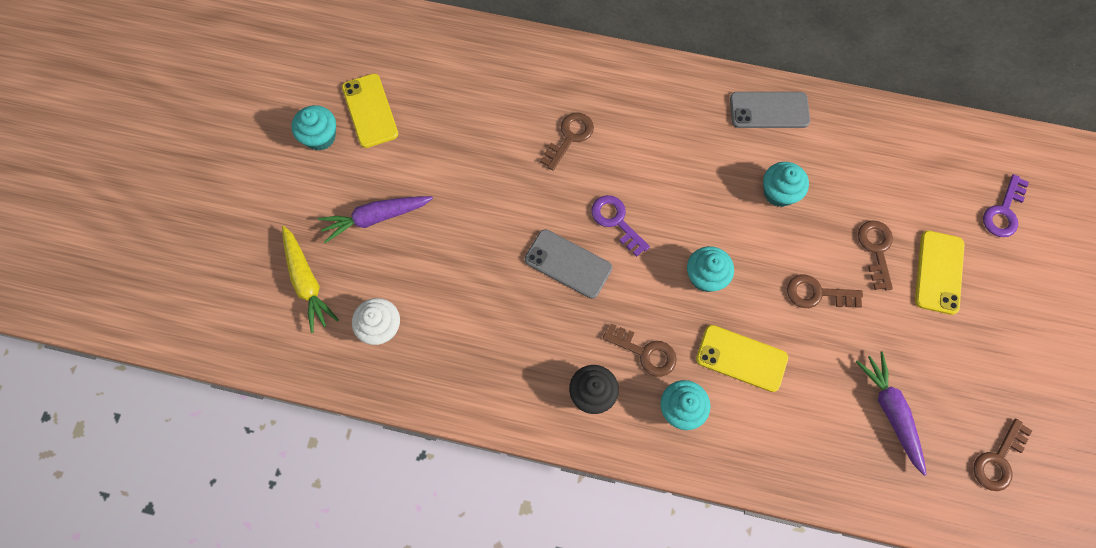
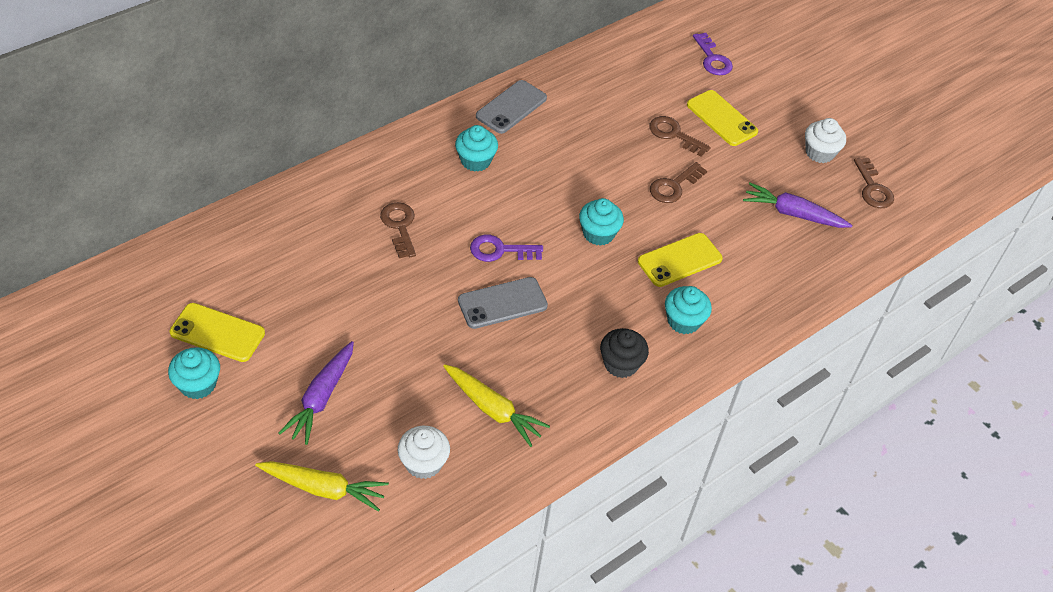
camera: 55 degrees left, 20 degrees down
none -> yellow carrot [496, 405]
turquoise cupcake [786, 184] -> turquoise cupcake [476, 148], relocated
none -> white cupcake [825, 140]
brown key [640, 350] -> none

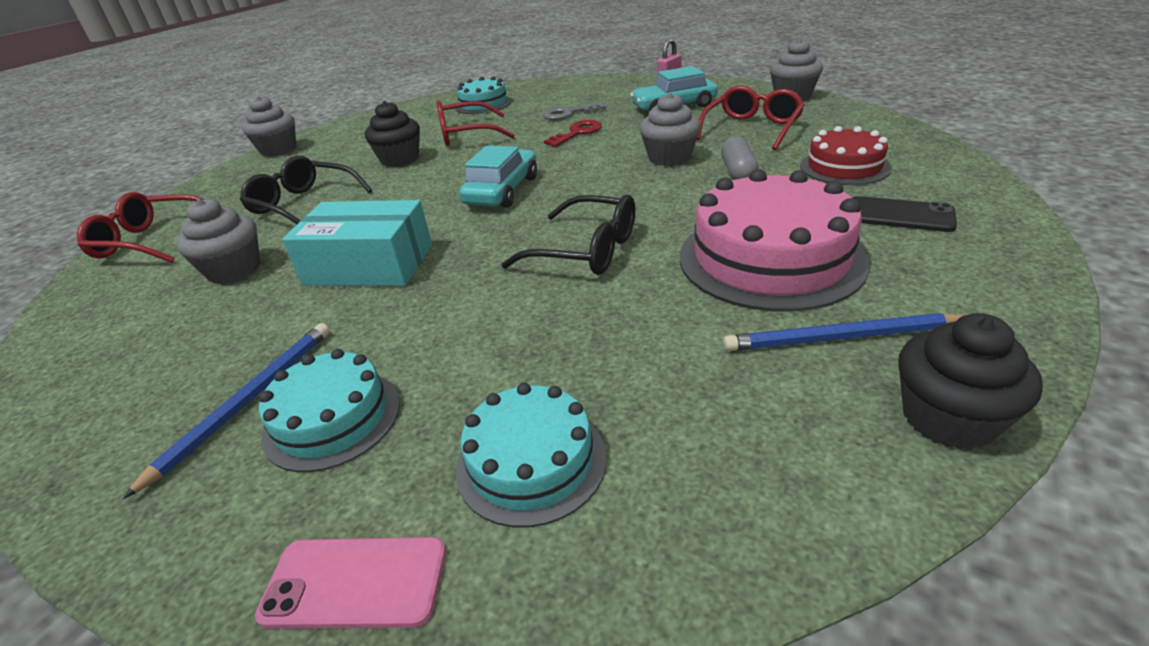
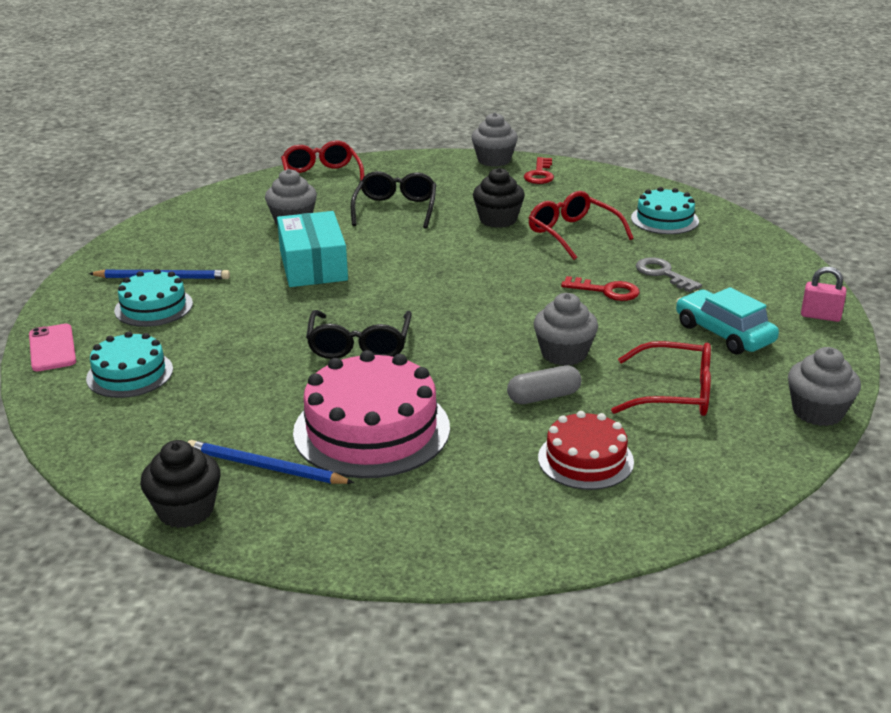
camera: 65 degrees right, 5 degrees down
blue pencil [844, 332] -> blue pencil [271, 462], 45 degrees counterclockwise
none -> red key [539, 170]
turquoise car [498, 177] -> none
black phone [905, 214] -> none

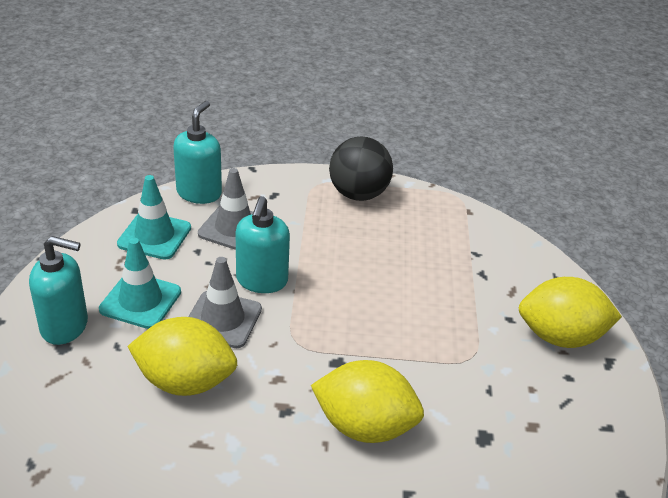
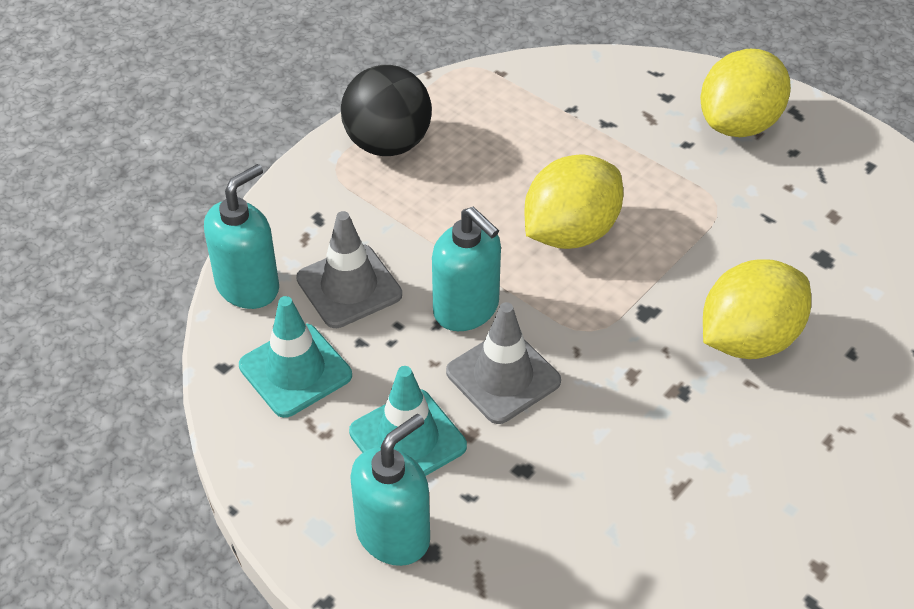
camera: 50 degrees left, 10 degrees up
turquoise soap dispenser [197, 152] -> turquoise soap dispenser [241, 236], 75 degrees clockwise
yellow lemon [182, 356] -> yellow lemon [573, 201], relocated

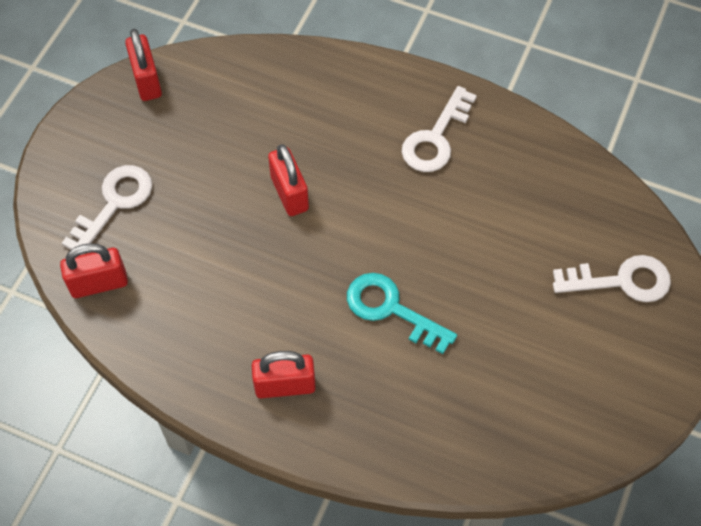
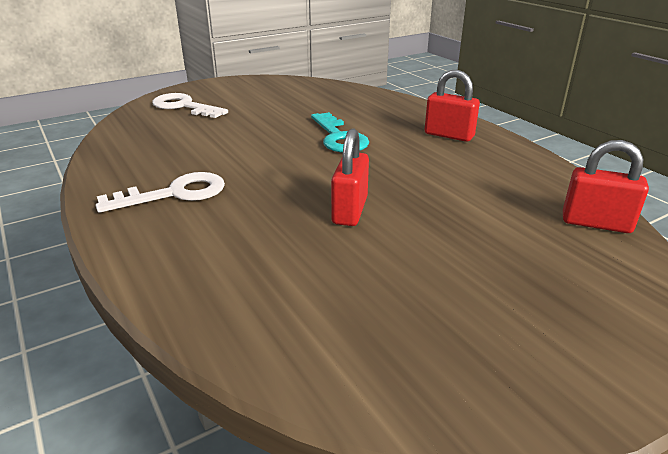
camera: 145 degrees left, 30 degrees down
white key [107, 210] -> none
red padlock [143, 65] -> none

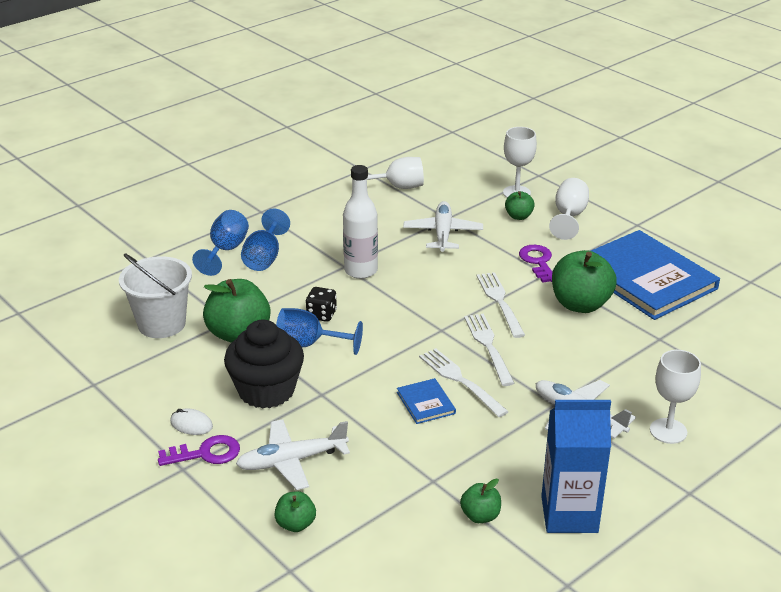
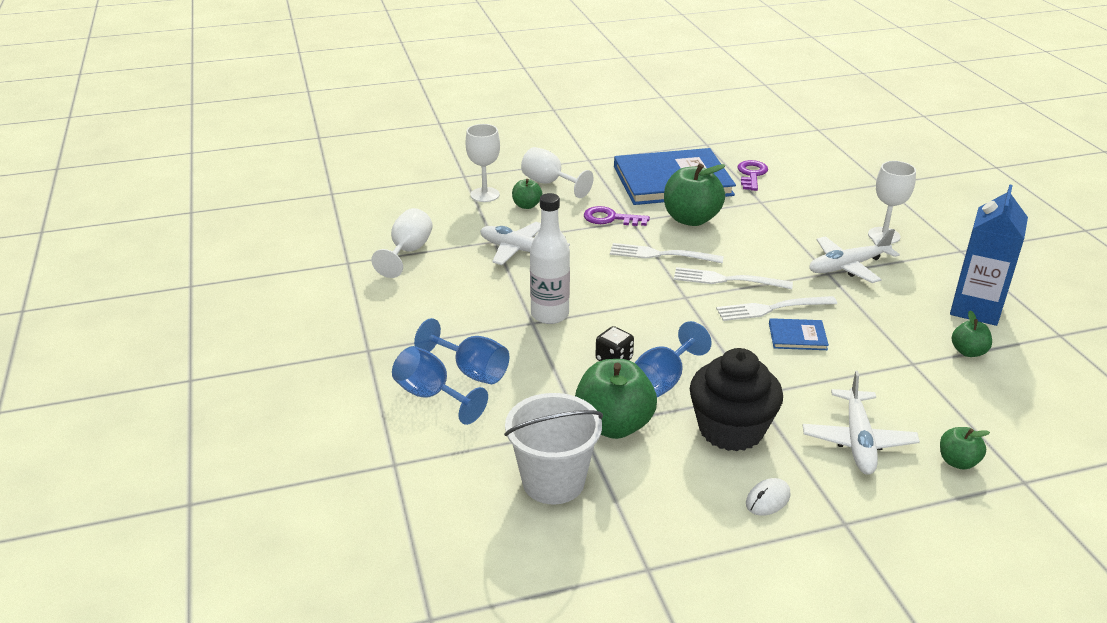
camera: 65 degrees left, 0 degrees up
purple key [199, 450] -> purple key [753, 175], relocated

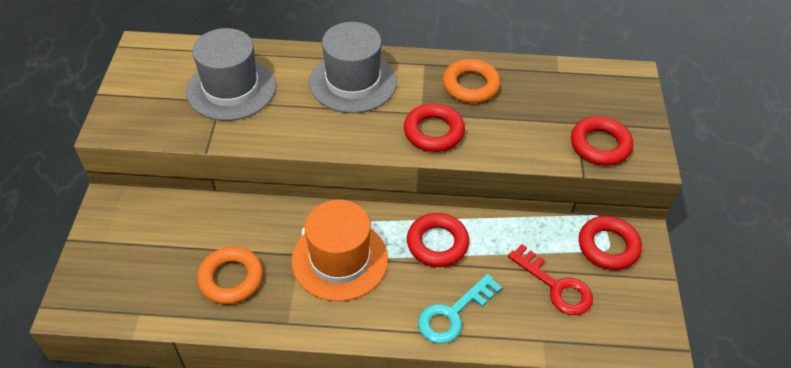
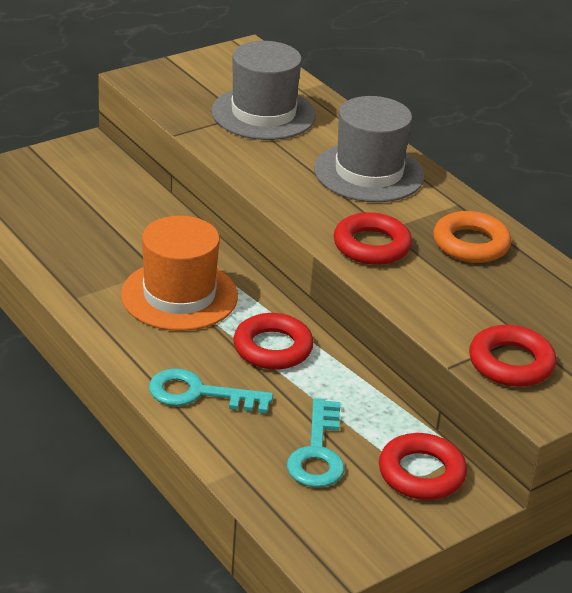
camera: 50 degrees right, 15 degrees down
red key [550, 279] -> turquoise key [315, 442]
orange ring [230, 275] -> none

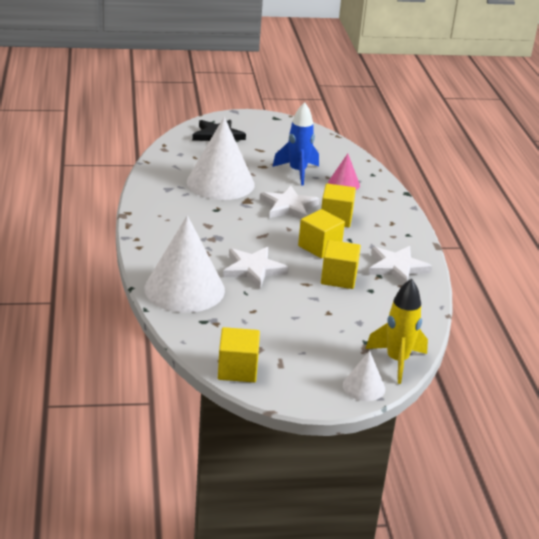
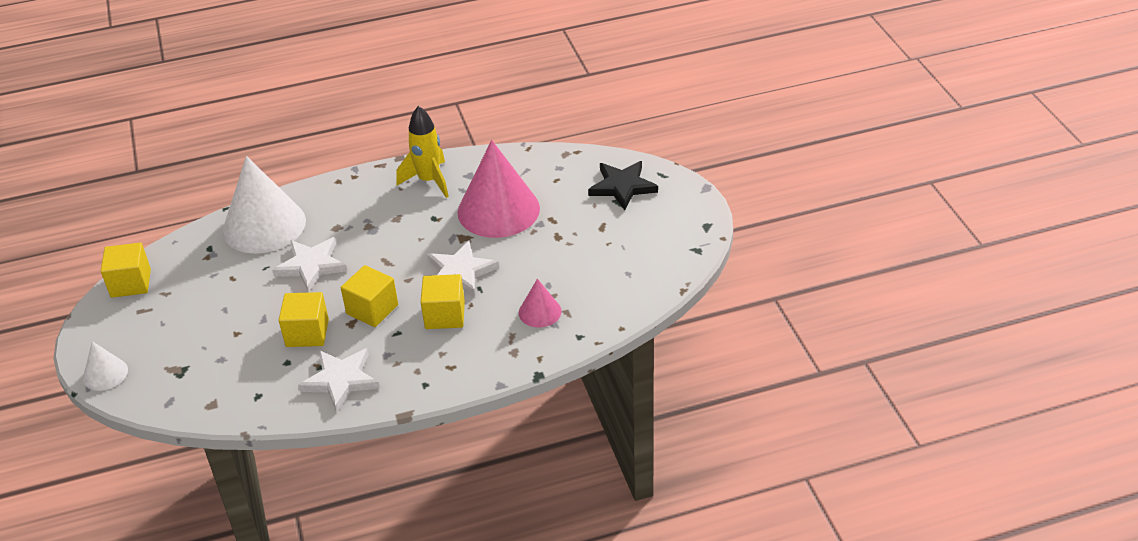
camera: 85 degrees right, 10 degrees up
yellow rocket [396, 331] -> yellow rocket [422, 152], relocated
white cone [221, 158] -> pink cone [498, 189]
blue rocket [295, 144] -> none

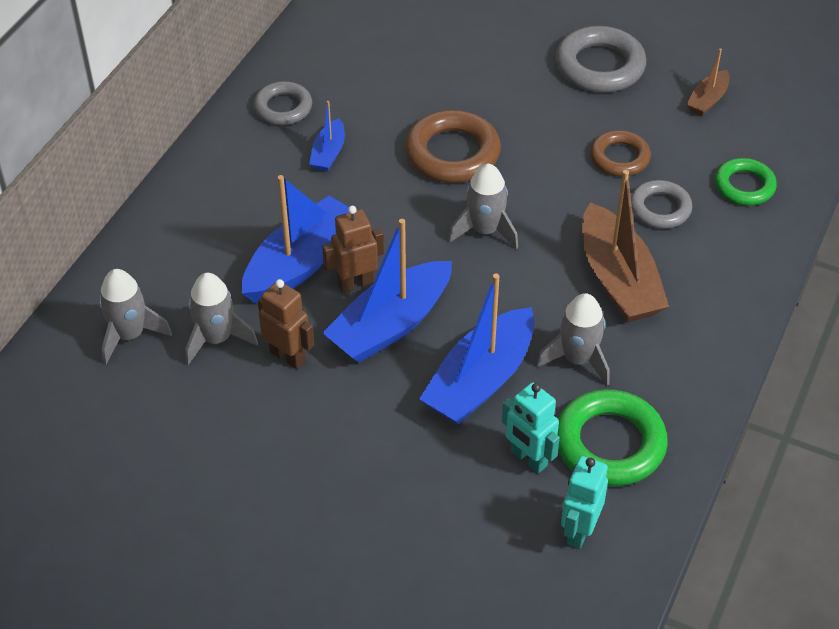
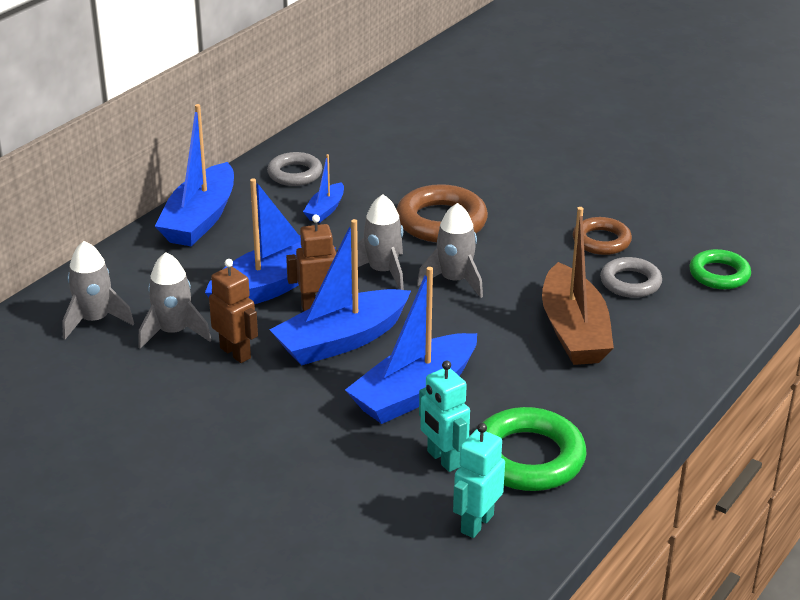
camera: 10 degrees right, 15 degrees down
none -> blue boat [194, 175]
grey rocket [573, 339] -> grey rocket [377, 242], relocated
grey ring [600, 59] -> none
brown boat [707, 82] -> none

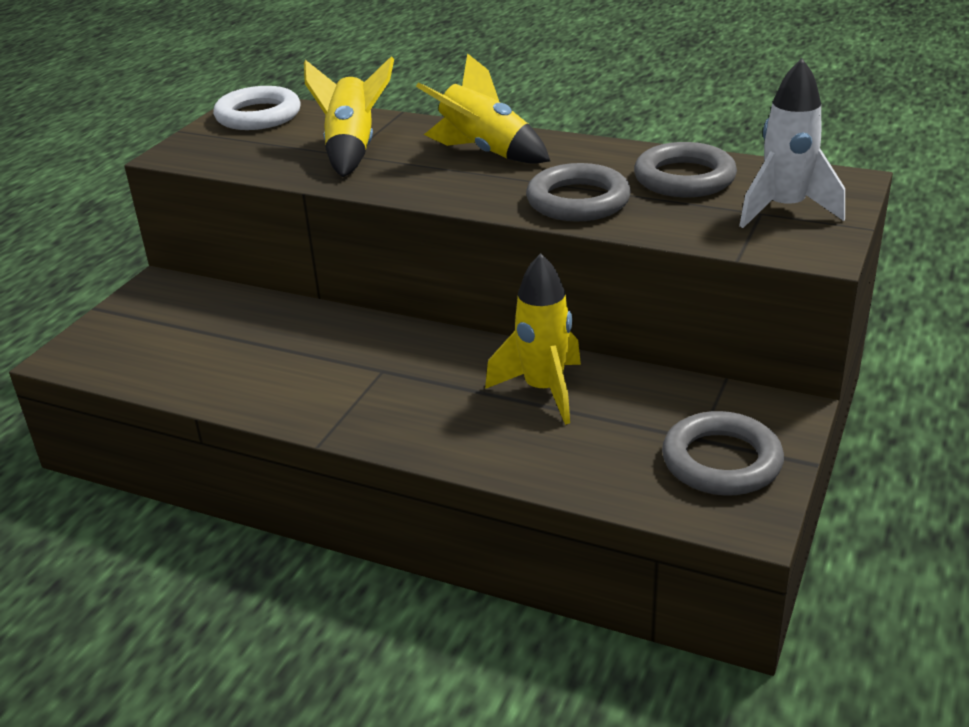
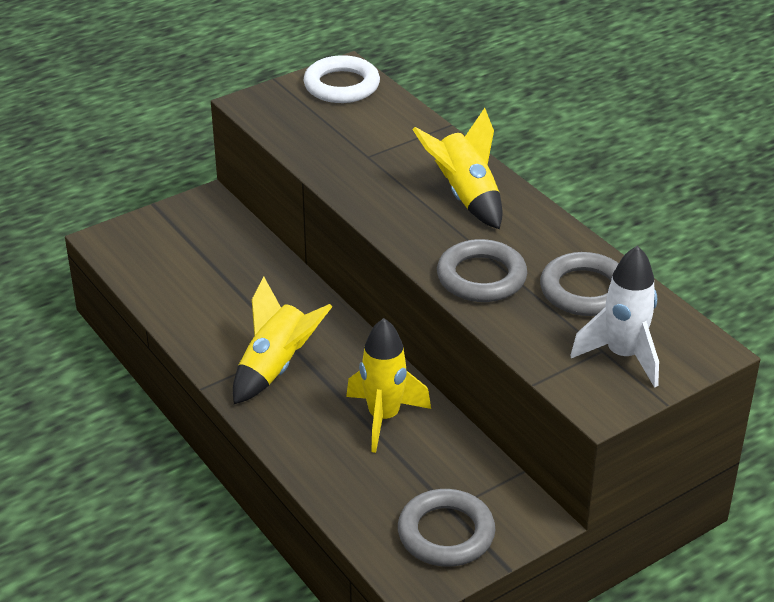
camera: 30 degrees right, 5 degrees up
yellow rocket [349, 116] -> yellow rocket [282, 340], relocated

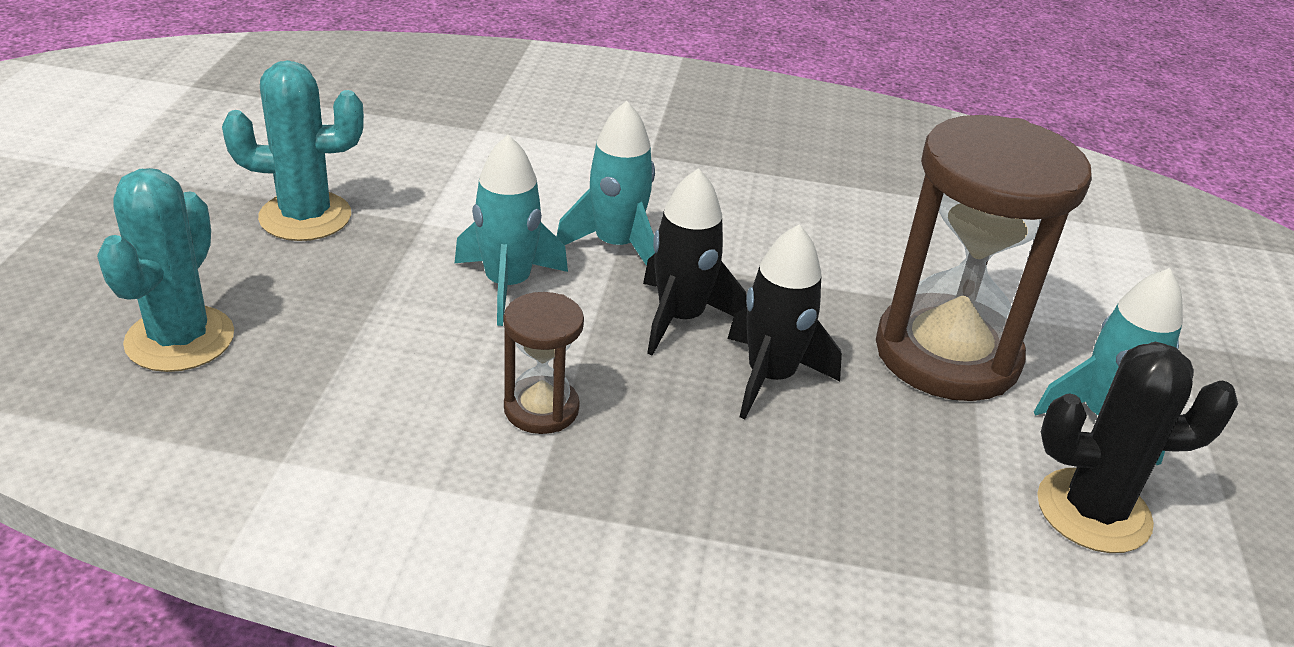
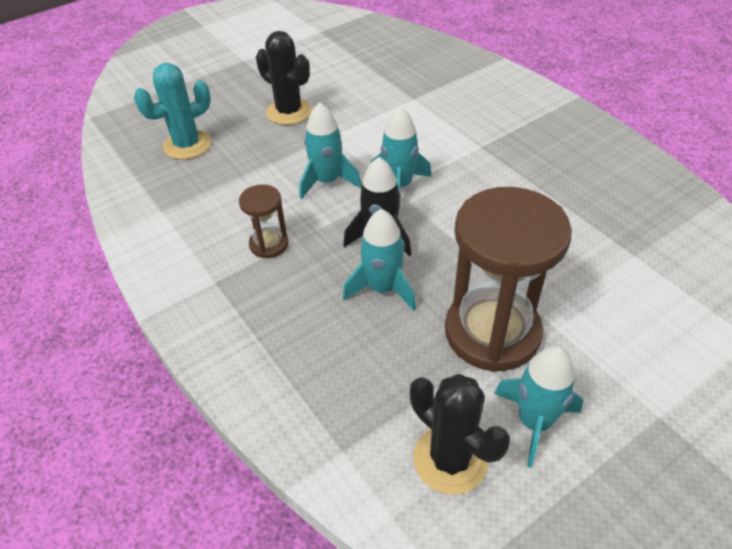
camera: 50 degrees right, 10 degrees up
turquoise cactus [293, 150] -> black cactus [284, 78]
black rocket [785, 322] -> turquoise rocket [379, 260]

